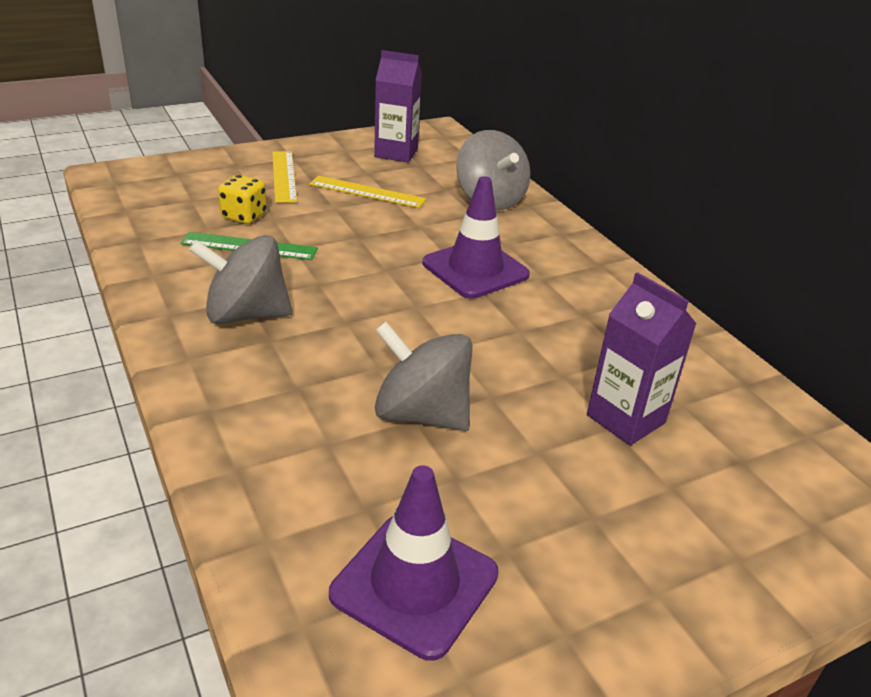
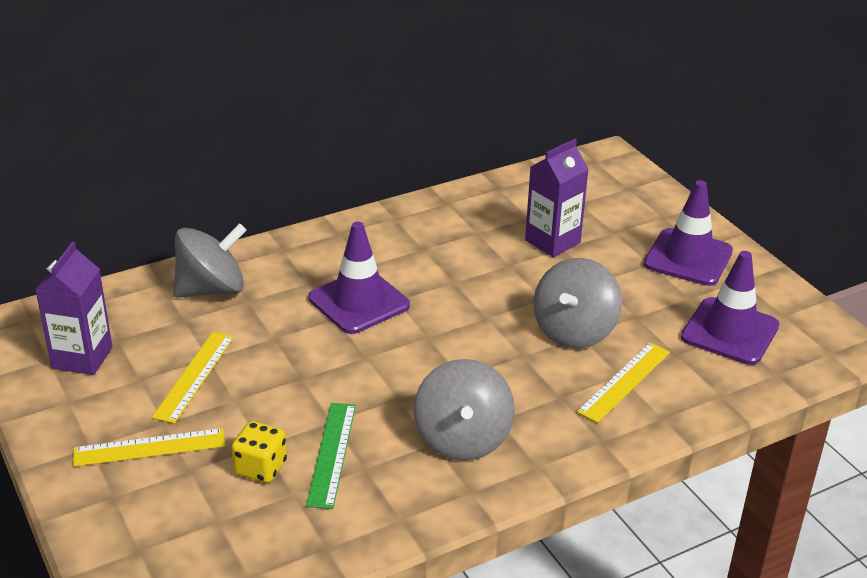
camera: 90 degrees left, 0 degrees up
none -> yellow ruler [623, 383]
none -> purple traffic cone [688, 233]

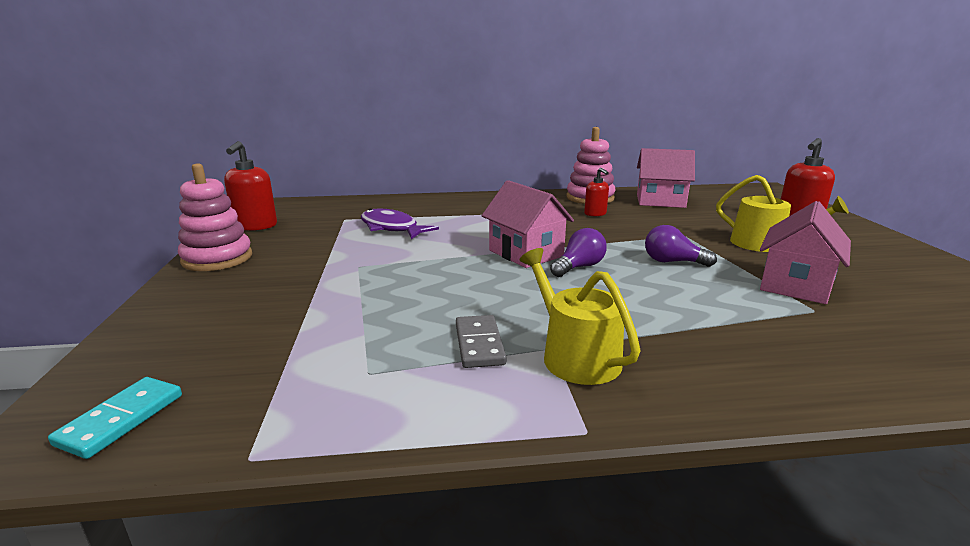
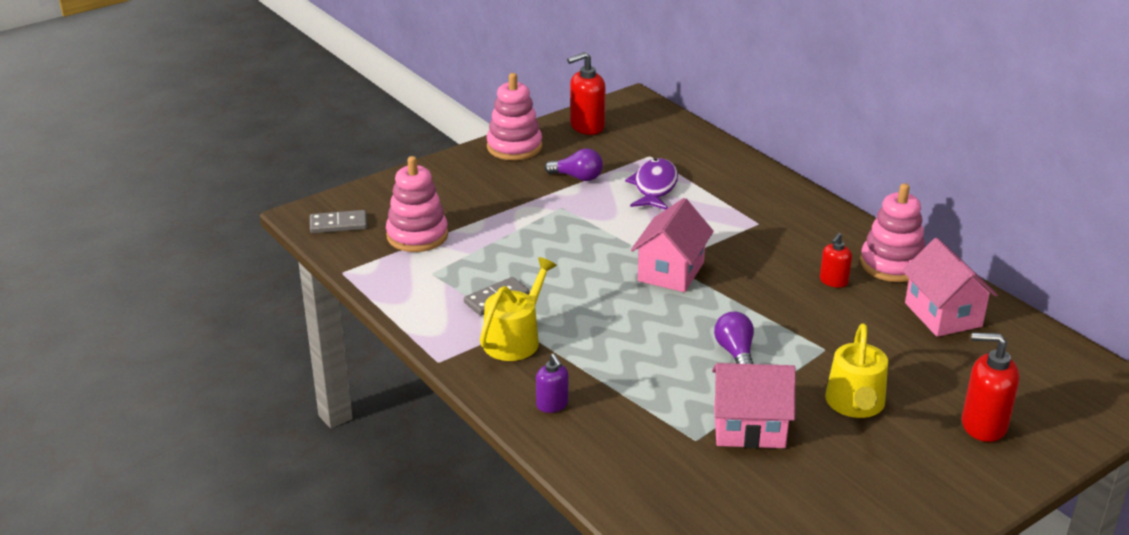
camera: 60 degrees right, 10 degrees up
turquoise domino [115, 418] -> grey domino [338, 222]
none -> pink stacking toy [417, 204]
none -> purple soap dispenser [552, 383]
purple light bulb [578, 252] -> purple light bulb [574, 164], relocated

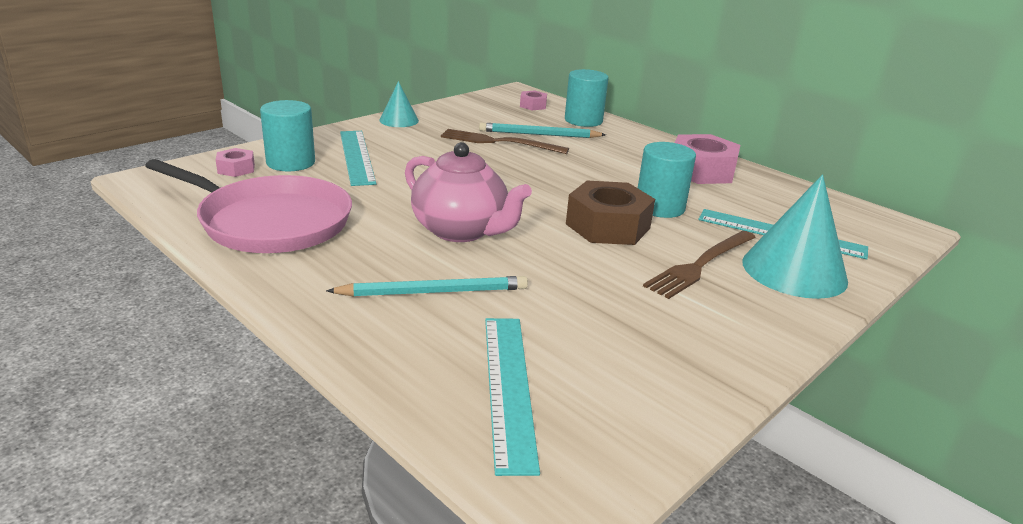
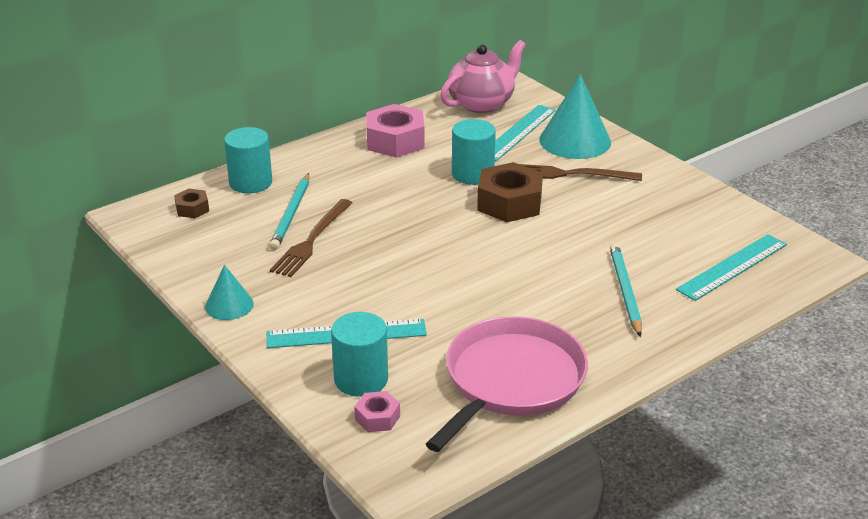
camera: 80 degrees left, 5 degrees up
pink nut [533, 100] -> brown nut [191, 203]
pink teapot [468, 192] -> pink teapot [483, 76], relocated
brown fork [699, 265] -> brown fork [581, 172], 135 degrees clockwise
turquoise ruler [512, 397] -> turquoise ruler [731, 267], 45 degrees counterclockwise

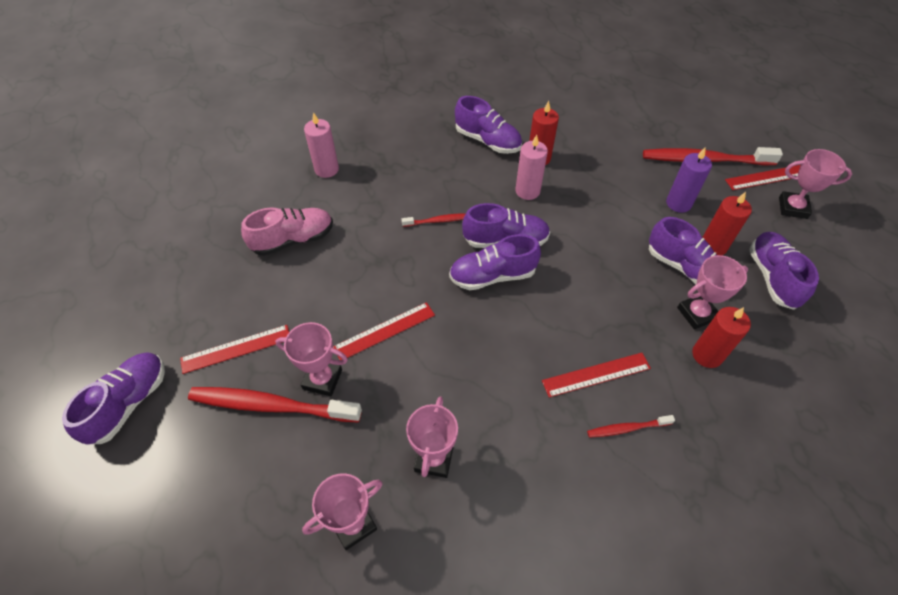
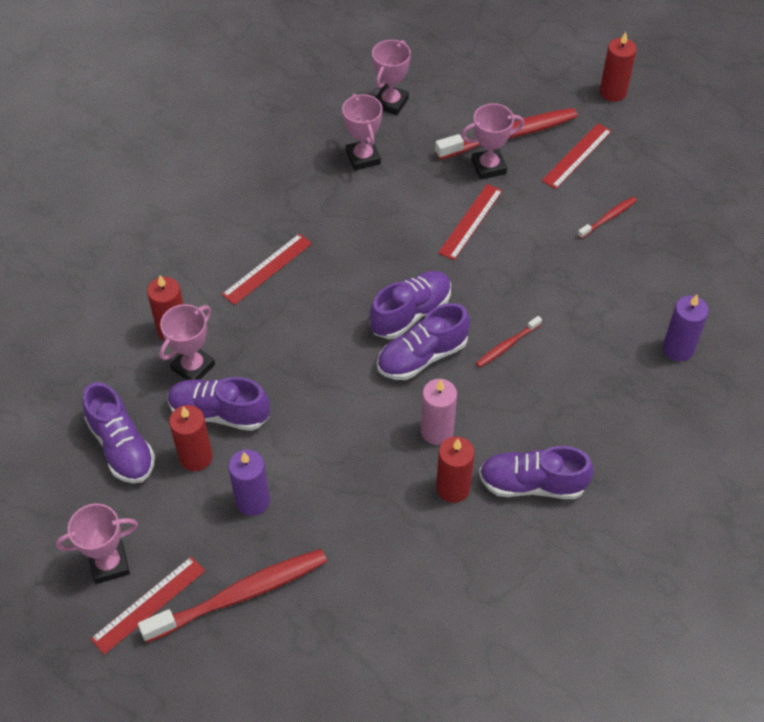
camera: 150 degrees right, 0 degrees up
red toothbrush [631, 426] -> red toothbrush [607, 218], relocated
purple shoe [113, 398] -> red candle [618, 67]
pink candle [321, 145] -> purple candle [686, 328]
pink shoe [287, 231] -> none

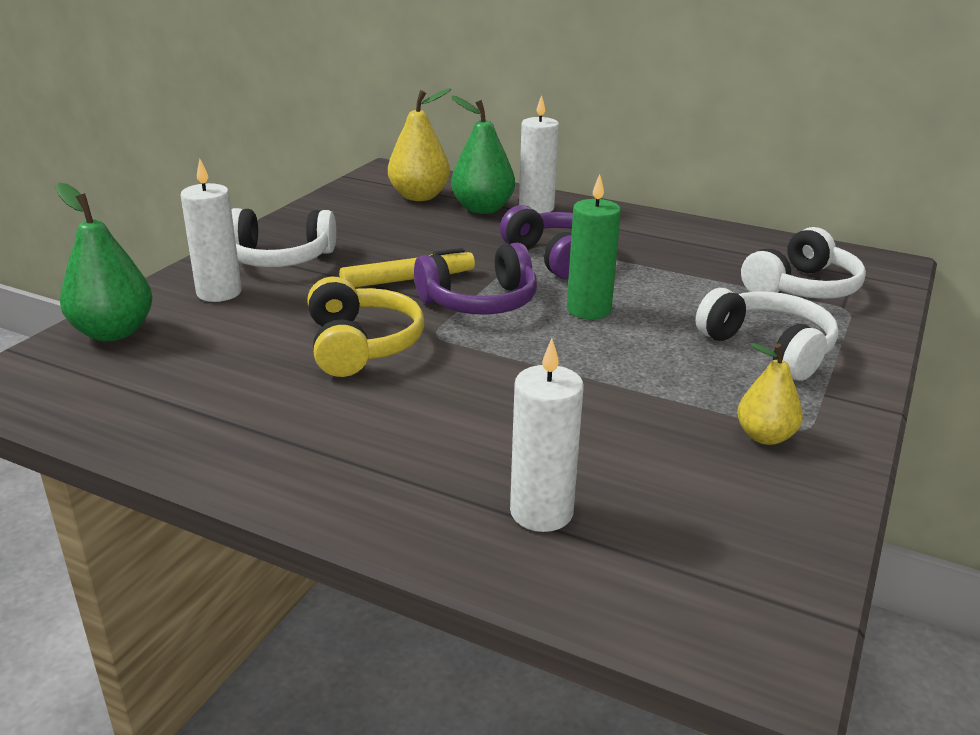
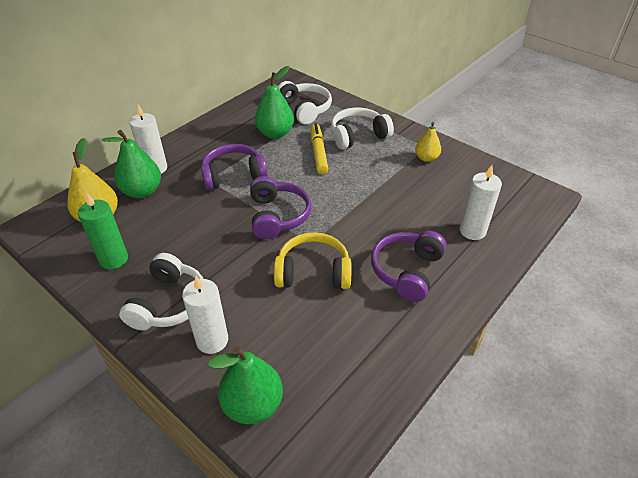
camera: 75 degrees left, 15 degrees up
green candle [594, 246] -> green candle [103, 231], relocated
none -> green pear [274, 102]
yellow marker [407, 268] -> yellow marker [319, 148], relocated
none -> purple headphones [409, 266]

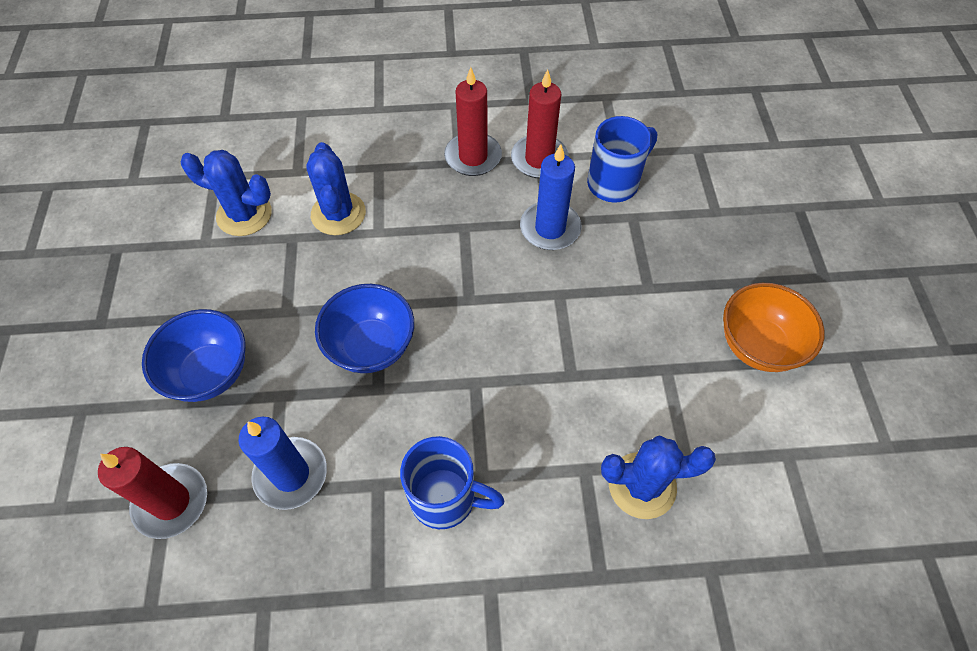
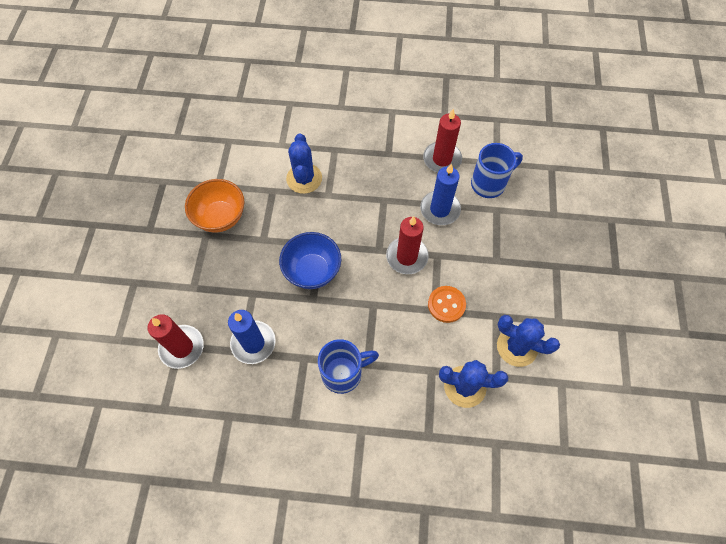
camera: 10 degrees right, 5 degrees up
orange bowl [774, 327] -> orange bowl [215, 205], relocated
blue mug [452, 482] -> blue mug [348, 366], 45 degrees counterclockwise
red candle [473, 121] -> red candle [407, 245], relocated
none -> orange button [447, 304]
blue cactus [226, 193] -> blue cactus [528, 341], relocated
blue bowl [193, 355] -> none

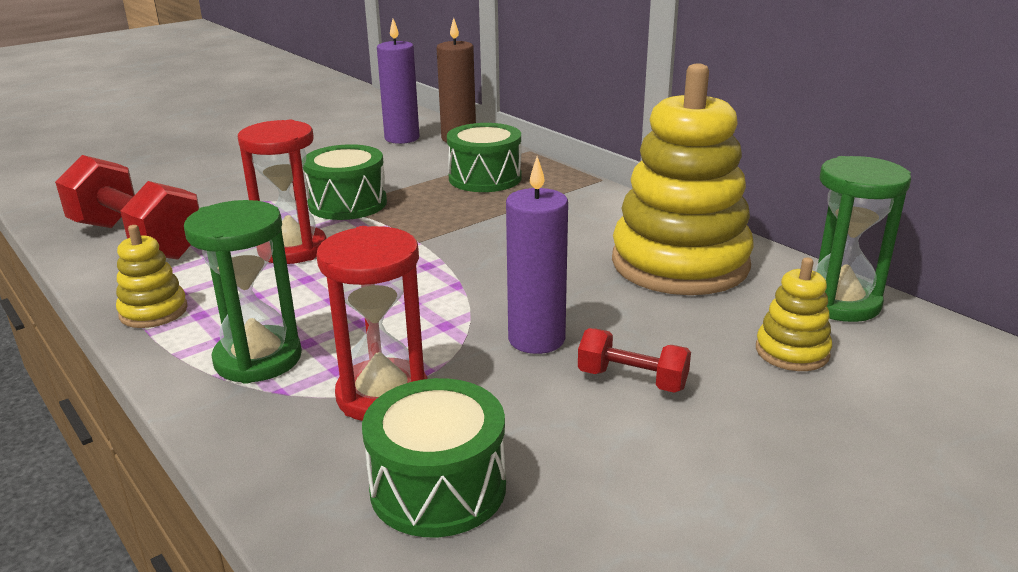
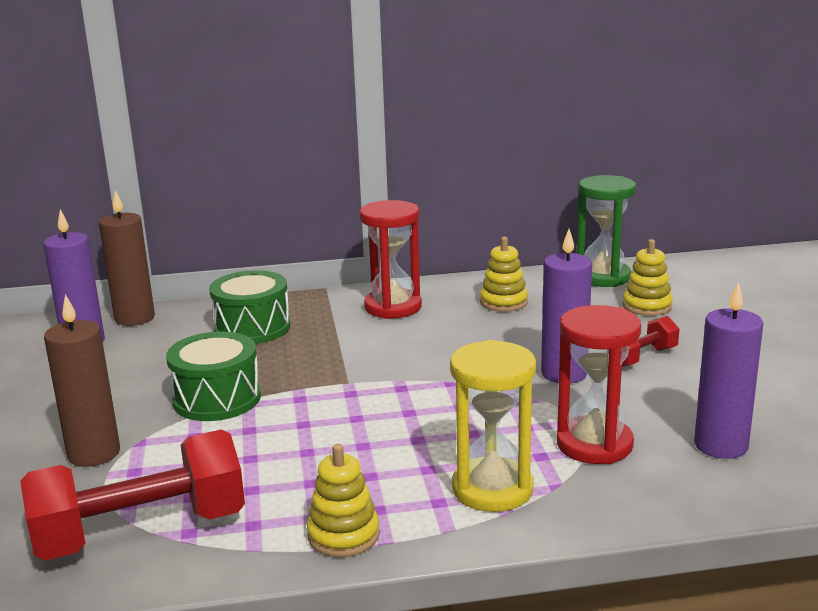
camera: 60 degrees left, 5 degrees down
none -> brown candle [82, 380]
red hourglass [282, 192] -> red hourglass [390, 259], relocated
green hourglass [243, 292] -> yellow hourglass [493, 426]
yellow stacking toy [683, 179] -> yellow stacking toy [504, 274], x0.44
green drum [434, 457] -> purple candle [728, 370]

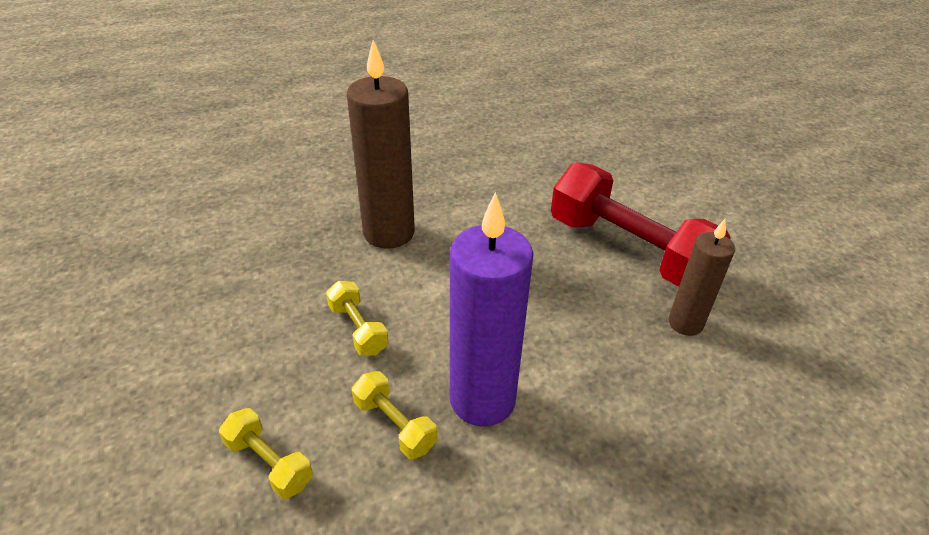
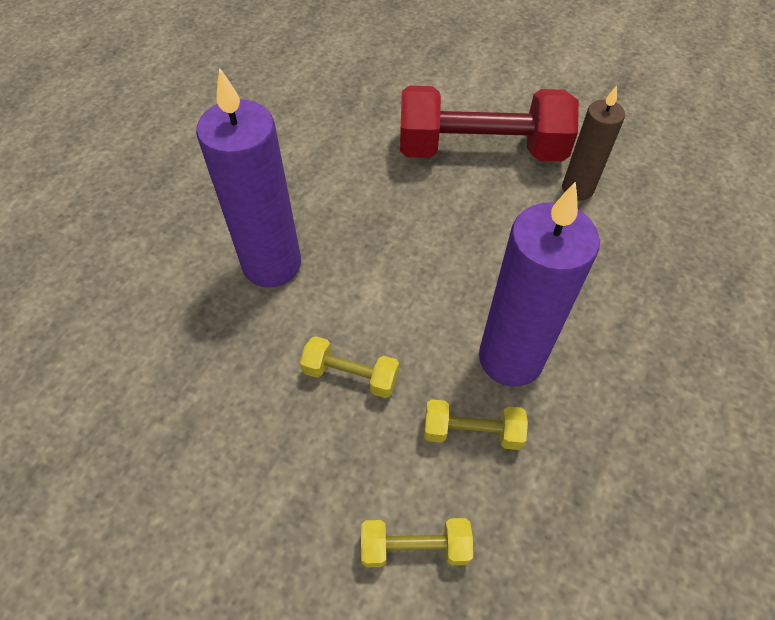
camera: 40 degrees left, 15 degrees up
brown candle [381, 144] -> purple candle [248, 177]

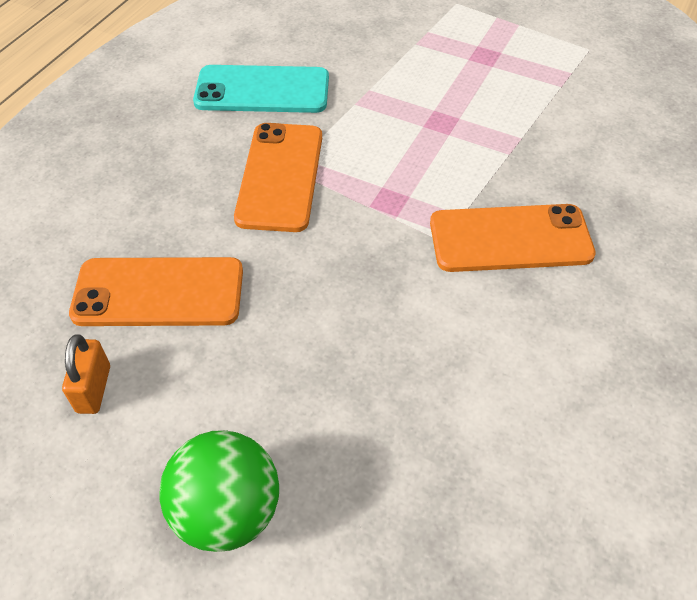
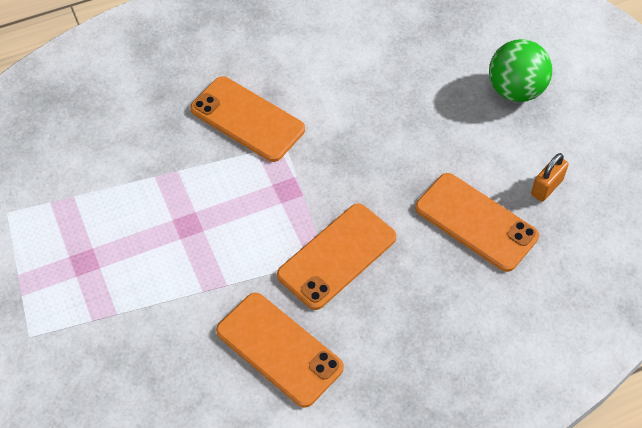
camera: 140 degrees left, 5 degrees up
turquoise phone [261, 89] -> orange phone [280, 350]

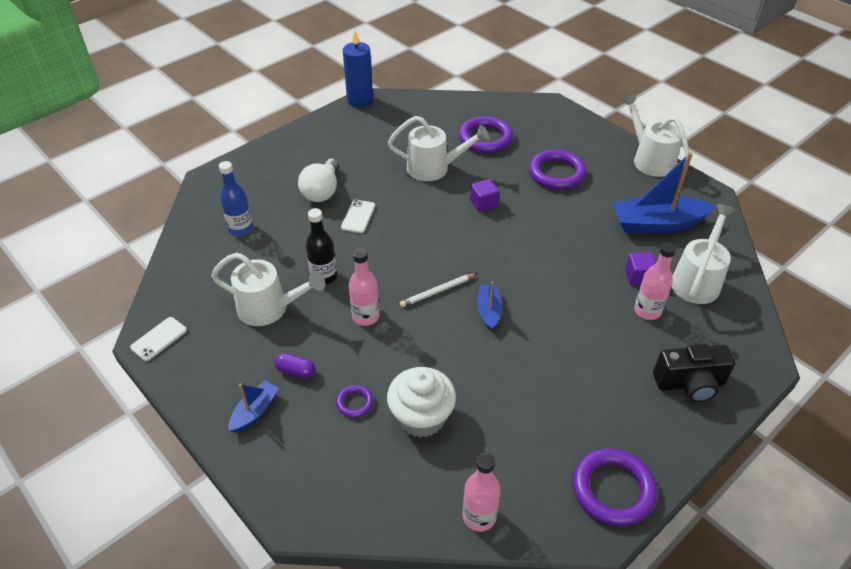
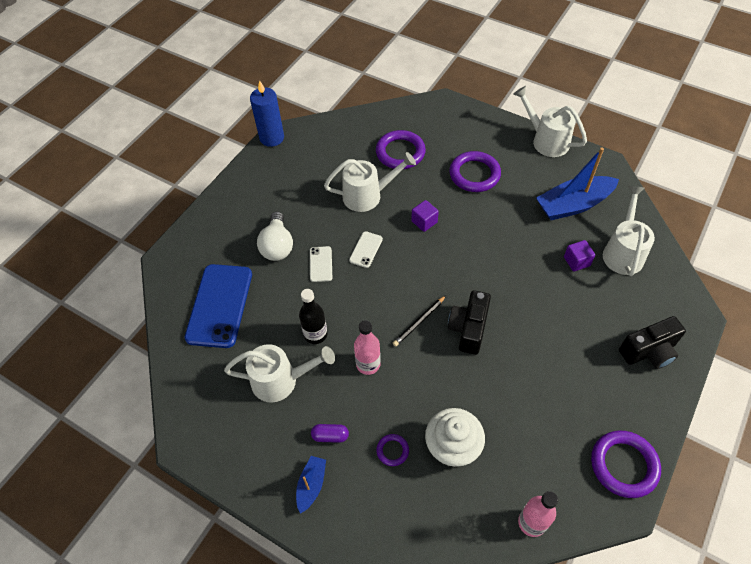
camera: 15 degrees left, 10 degrees up
blue bottle [236, 198] -> blue phone [218, 306]
white phone [158, 339] -> white phone [366, 249], relocated
white pencil [438, 290] -> black pencil [419, 321]
blue boat [489, 306] -> black camera [469, 322]
pink bottle [655, 281] -> none

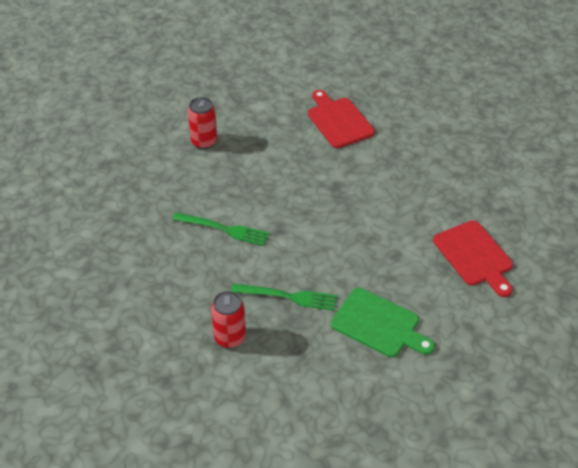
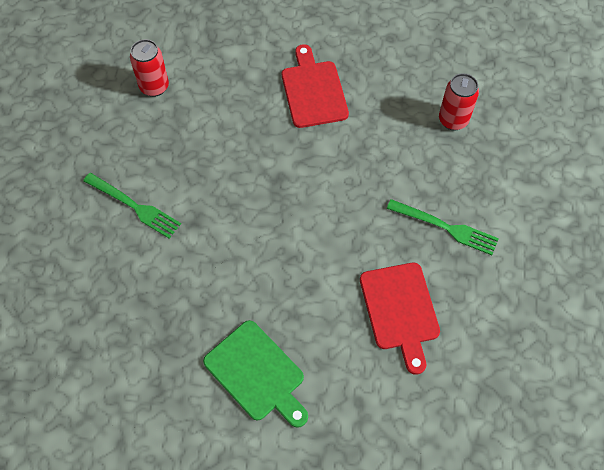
camera: 15 degrees right, 15 degrees up
green fork [284, 297] -> green fork [443, 227], relocated
red can [228, 320] -> red can [459, 101], relocated

